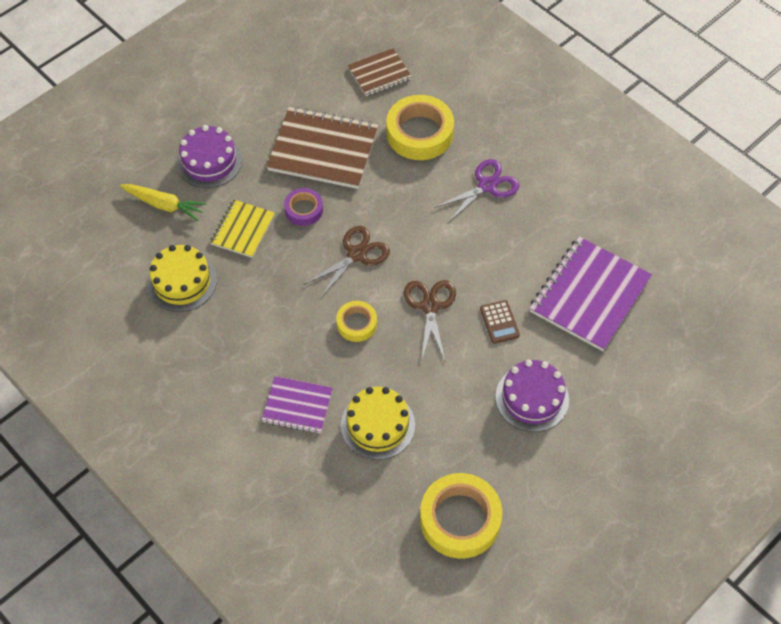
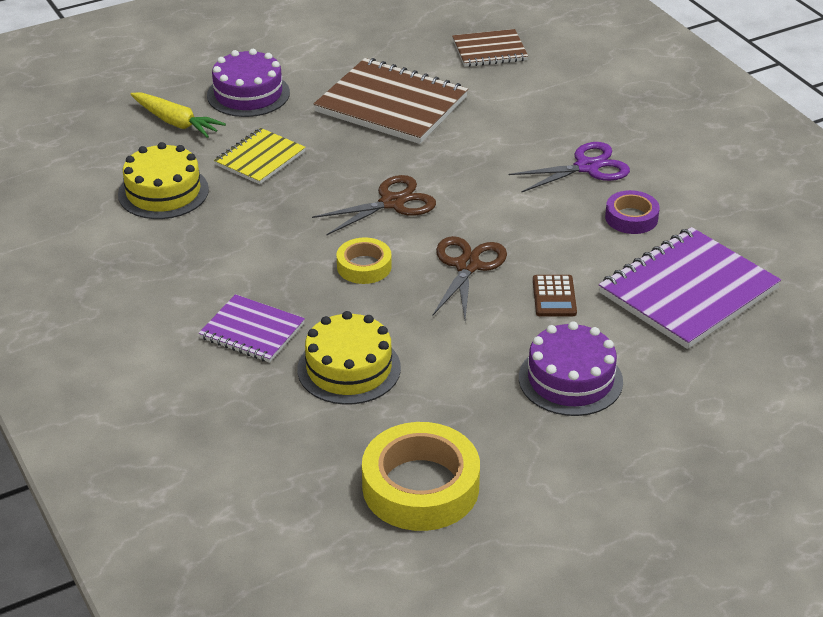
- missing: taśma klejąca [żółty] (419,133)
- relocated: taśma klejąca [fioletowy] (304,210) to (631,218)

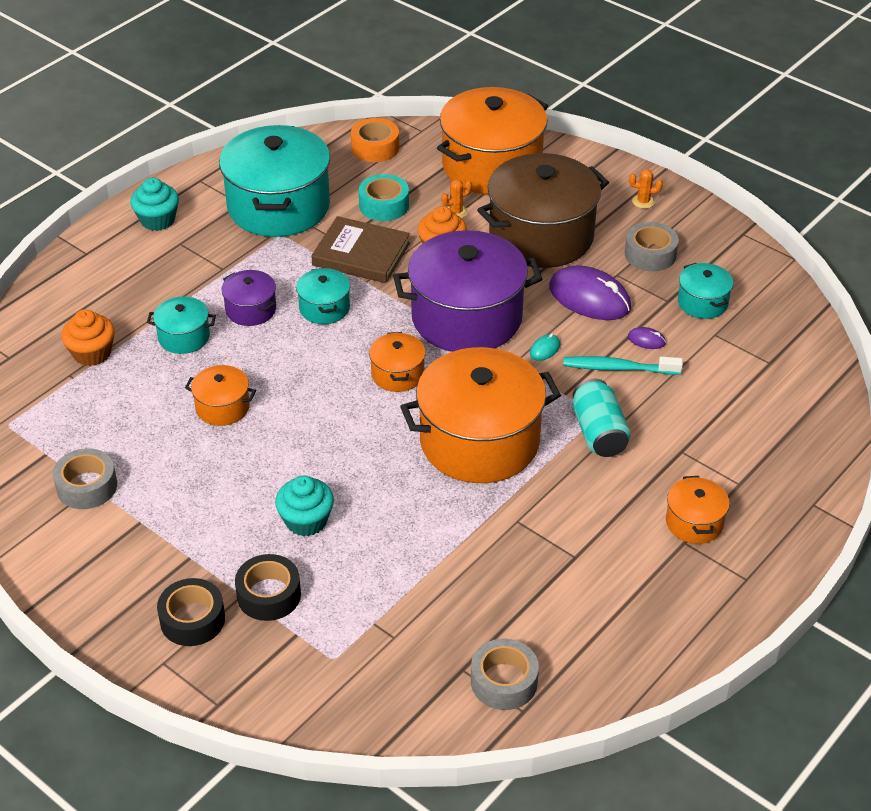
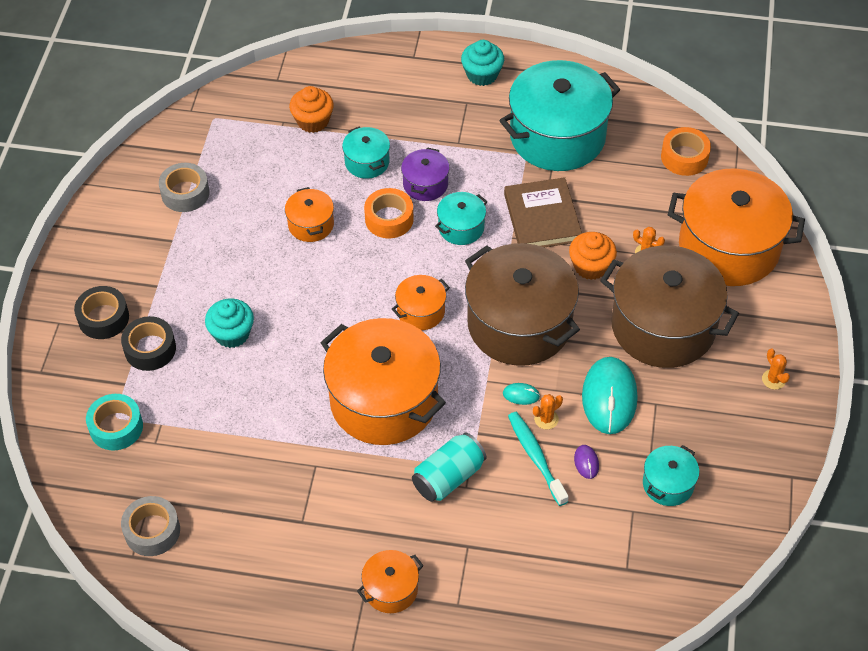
- missing: taśma klejąca [szary] (650,254)
- appeared: taśma klejąca [pomarańczowy] (389,219)
- appeared: kaktus [pomarańczowy] (546,419)
- relocated: taśma klejąca [turkusowy] (384,205) to (116,427)
- colour: garnek [fioletowy] (466,318) to garnek [brązowy] (519,324)
- colour: myszka [fioletowy] (589,298) to myszka [turkusowy] (609,397)

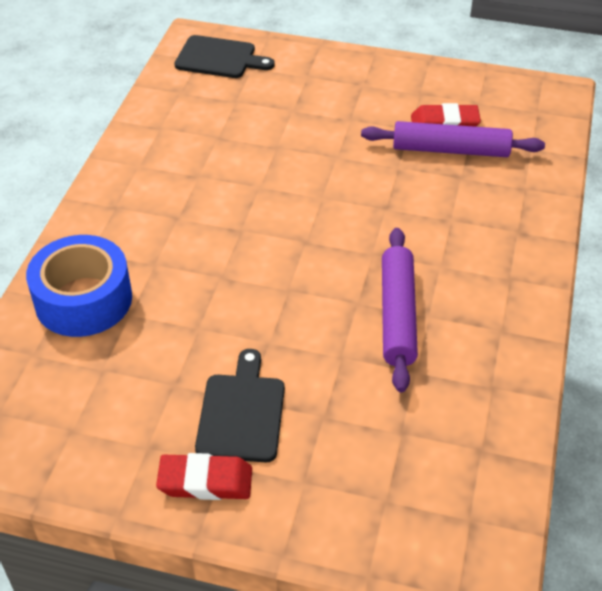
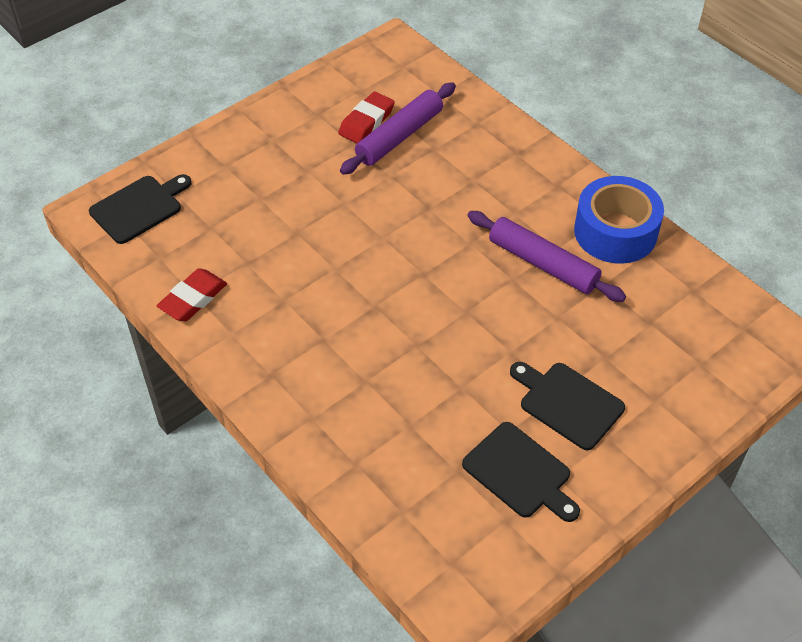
- appeared: deska do krojenia [czarny] (520,473)
- relocated: taśma klejąca [niebieski] (83,300) to (615,232)
- relocated: gumka do mazania [czerwony] (205,481) to (193,299)

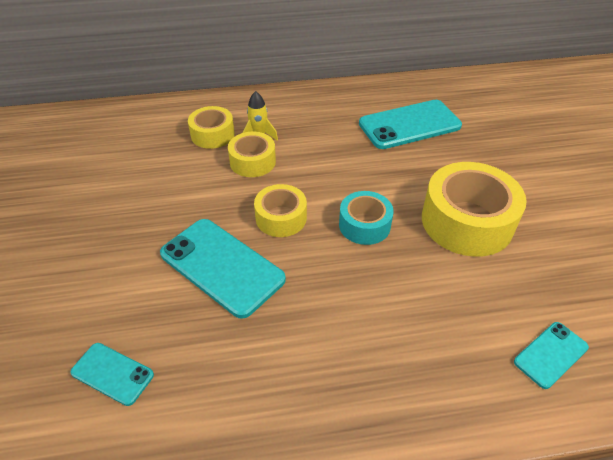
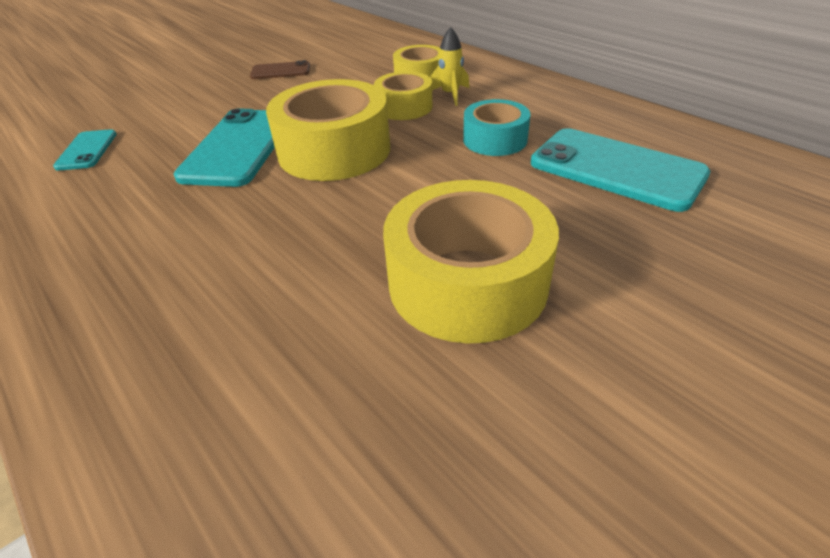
- missing: telefon [turkusowy] (550,354)
- appeared: telefon [brązowy] (280,71)
- relocated: taśma klejąca [turkusowy] (364,225) to (495,140)
- size: taśma klejąca [żółty] (281,218) = (334,150) x1.76

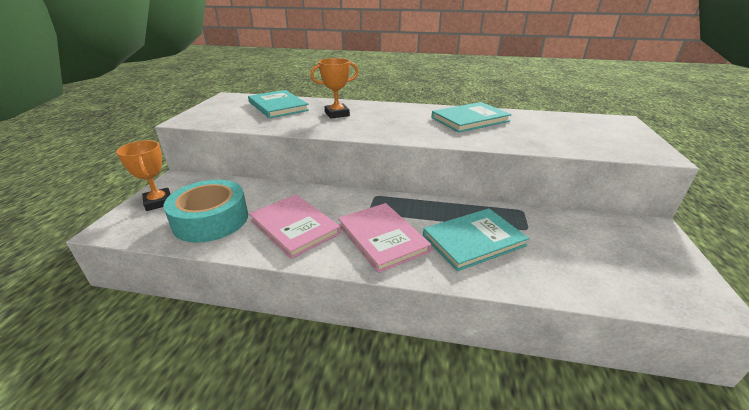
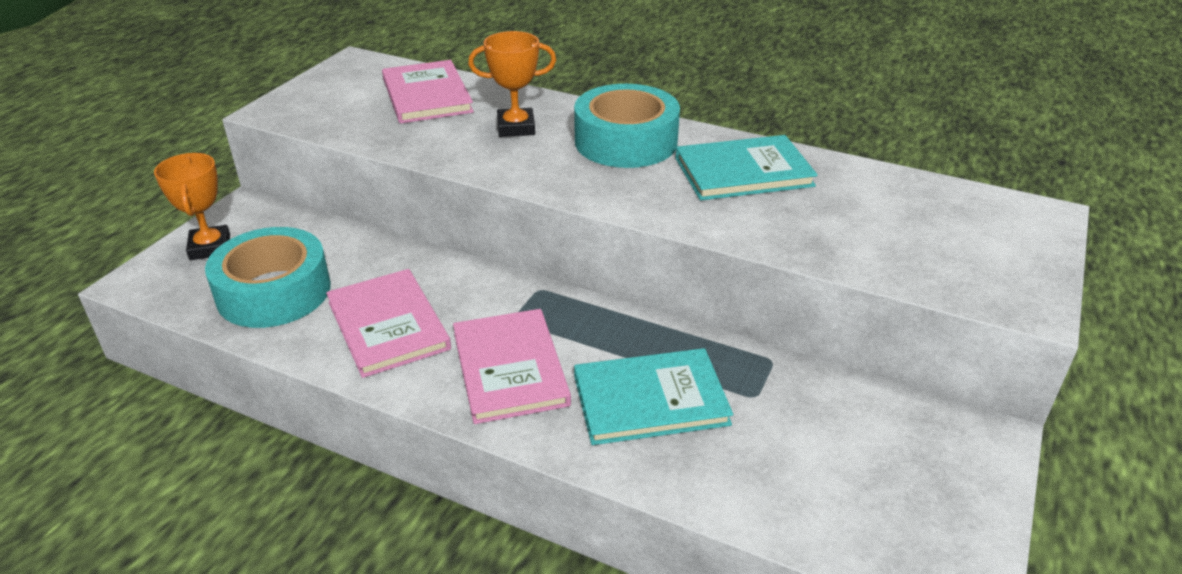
- appeared: taśma klejąca [turkusowy] (626,141)
- colour: książka [turkusowy] (278,106) to książka [różowy] (427,95)

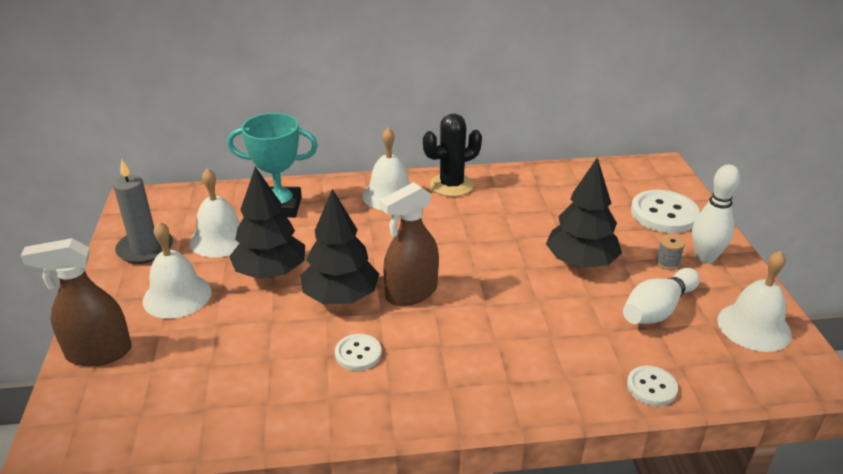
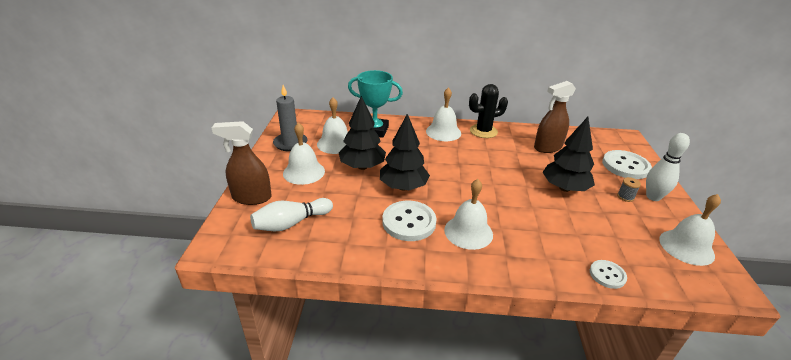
- appeared: dzwonek [biały] (468,232)
- relocated: spryskiwacz [brązowy] (411,293) to (547,147)
- relocated: kręgiel [biały] (657,309) to (291,223)
- size: guzik [biały] (358,353) = (409,222) x1.78

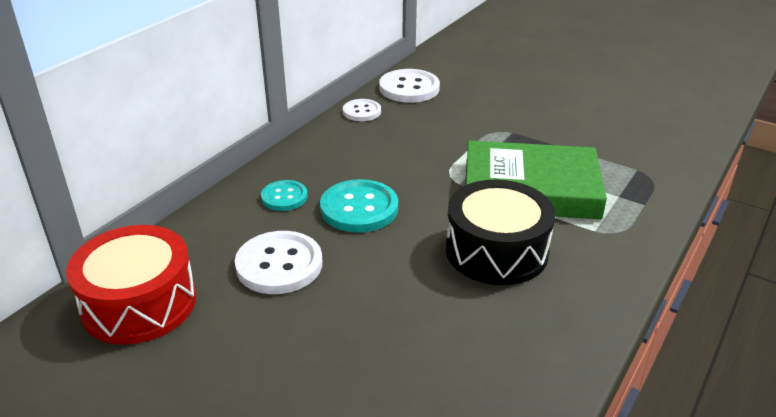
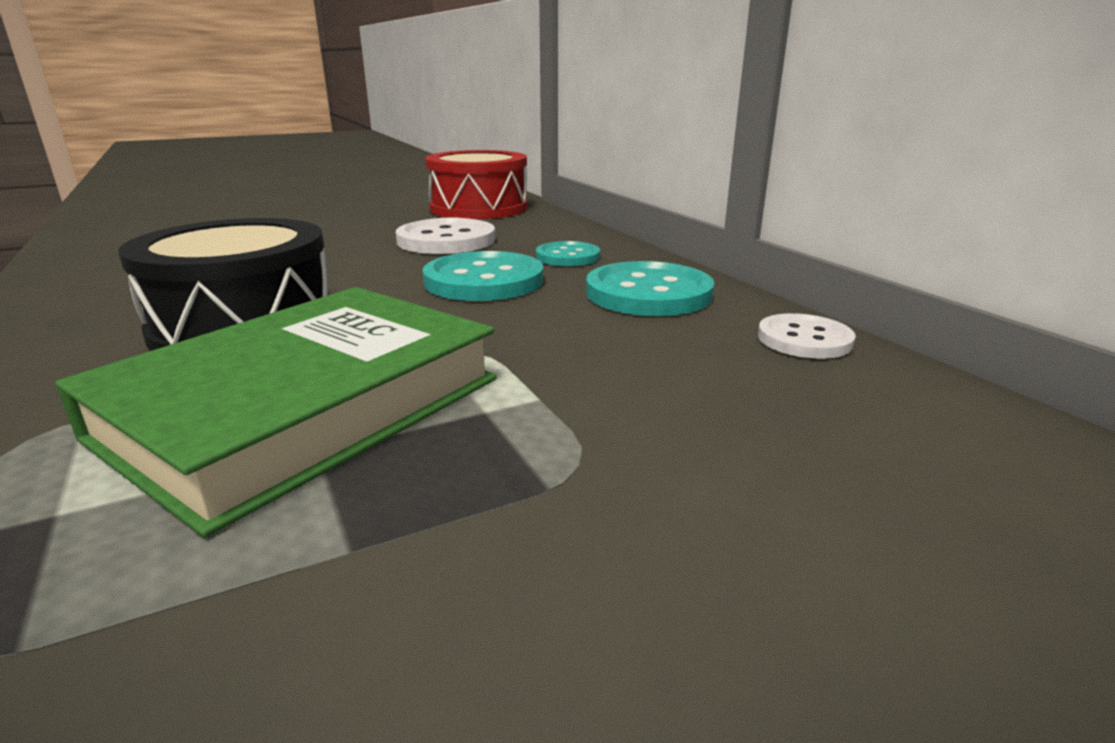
- missing: guzik [biały] (409,88)
- appeared: guzik [turkusowy] (648,293)

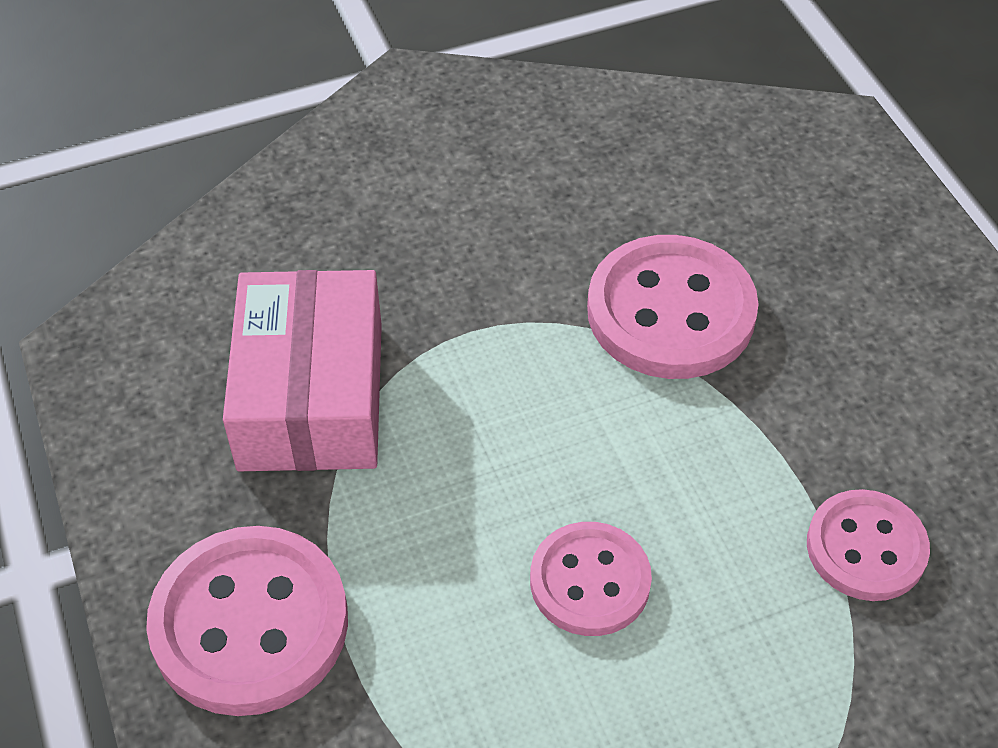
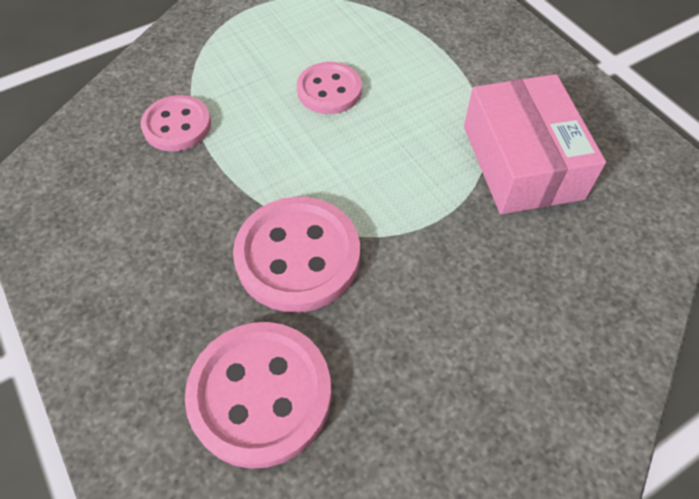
- relocated: guzik [różowy] (250,623) to (260,394)

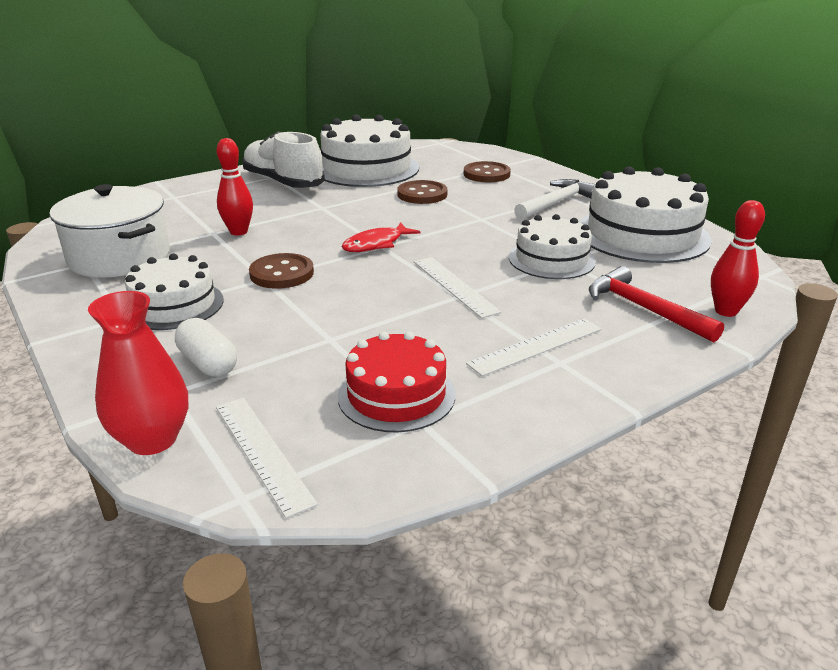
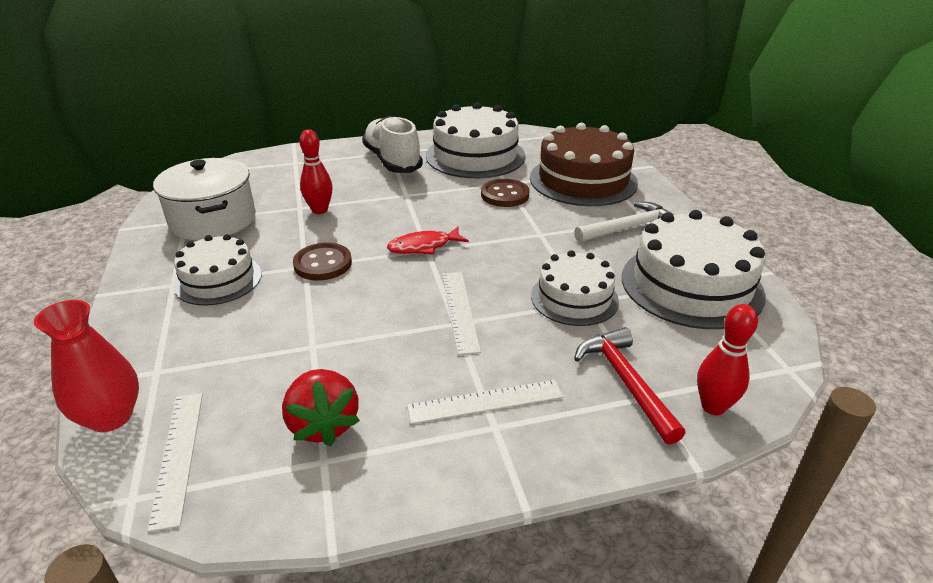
- missing: kapsułka [biały] (208,363)
- exchanged: tort [czerwony] (396,395) to truskawka [czerwony] (323,424)
- exchanged: guzik [brązowy] (486,174) to tort [brązowy] (583,180)

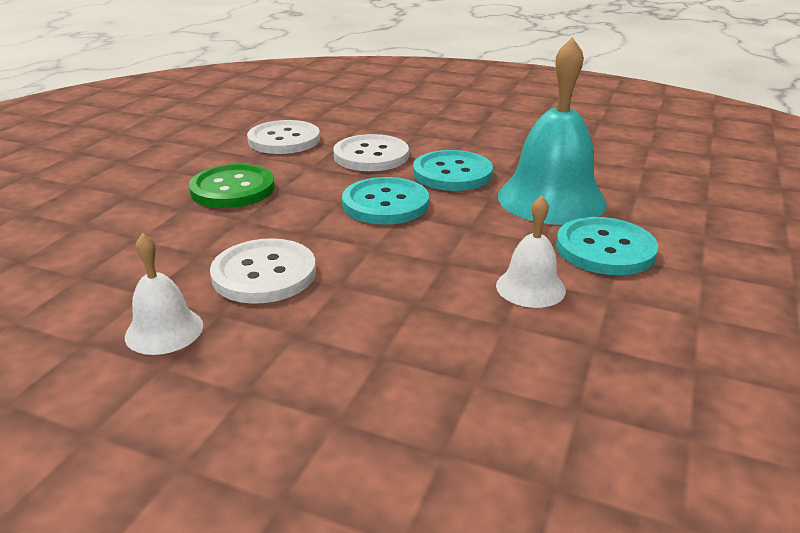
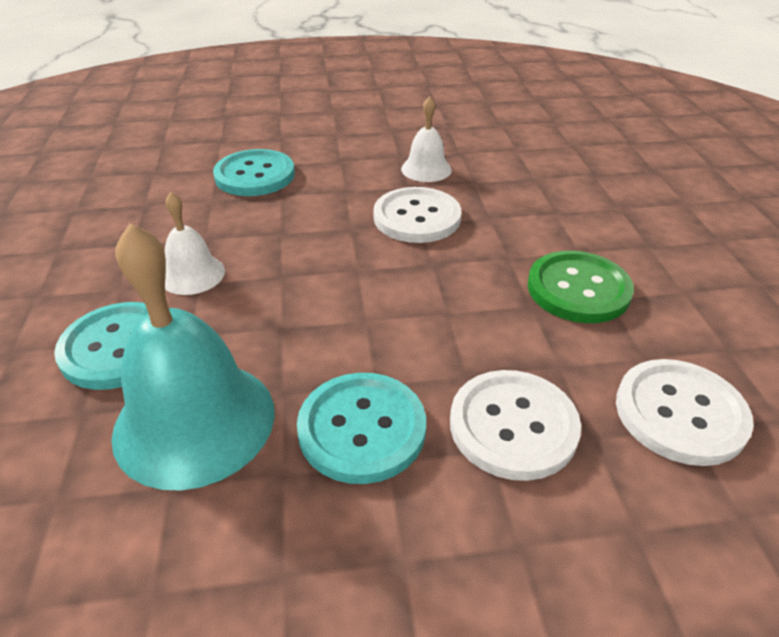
- relocated: guzik [turkusowy] (385,204) to (255,175)

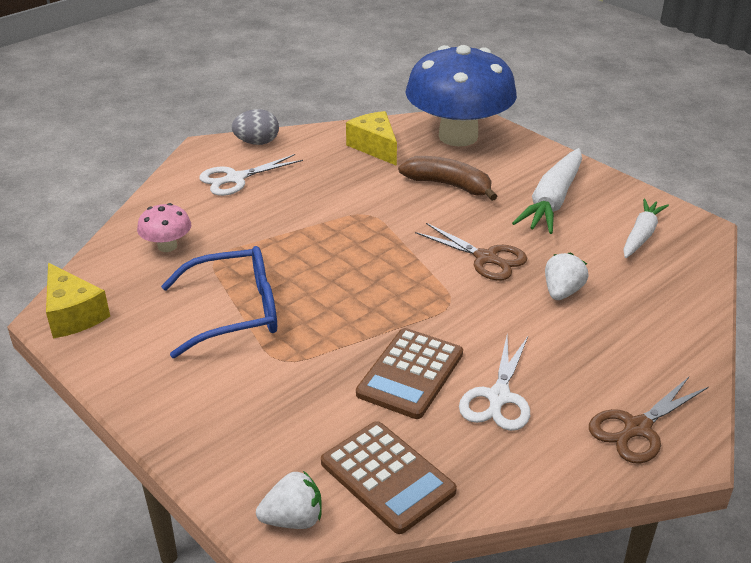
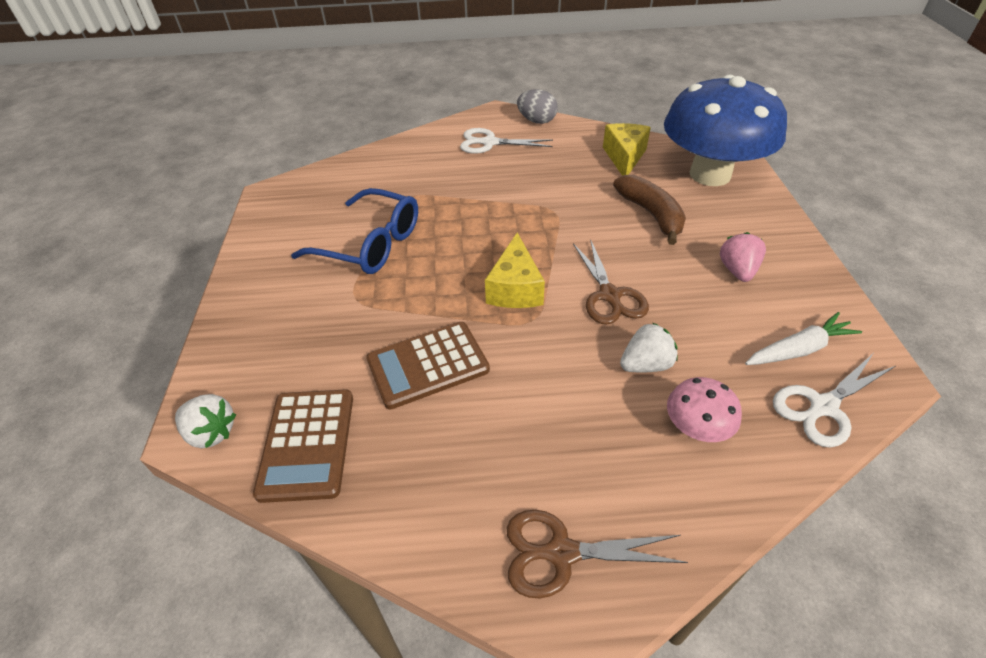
- relocated: ser [żółty] (73,315) to (515,288)
- relocated: grzyb [różowy] (167,246) to (696,428)
- relocated: nożyczki [biały] (498,398) to (822,407)
- exchanged: marchewka [biały] (552,201) to truskawka [różowy] (737,271)

